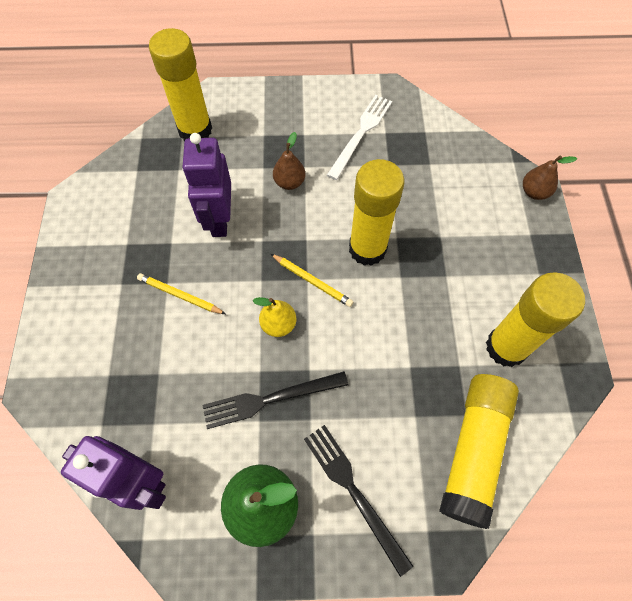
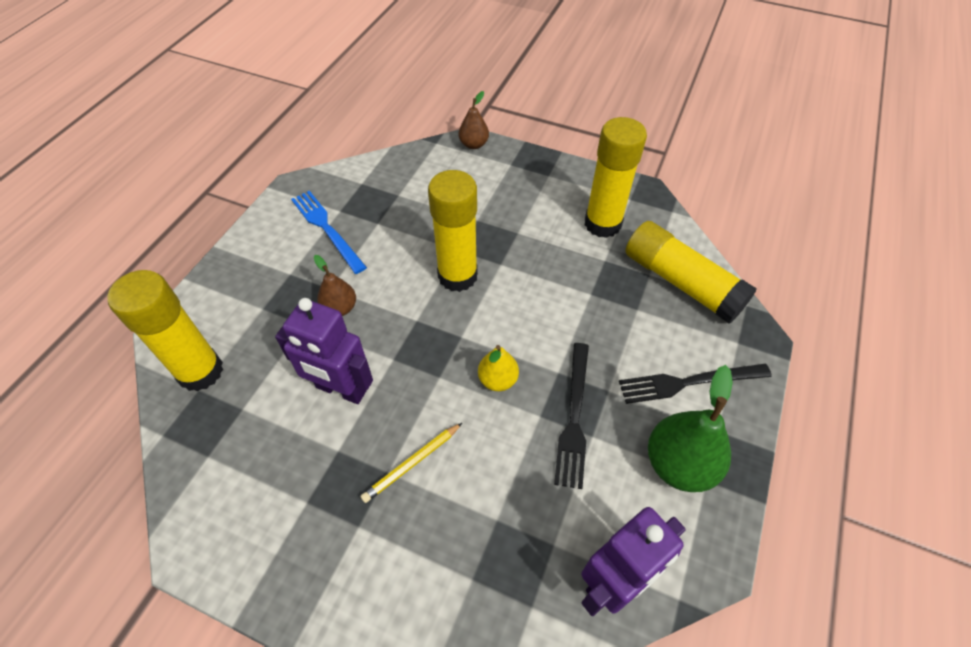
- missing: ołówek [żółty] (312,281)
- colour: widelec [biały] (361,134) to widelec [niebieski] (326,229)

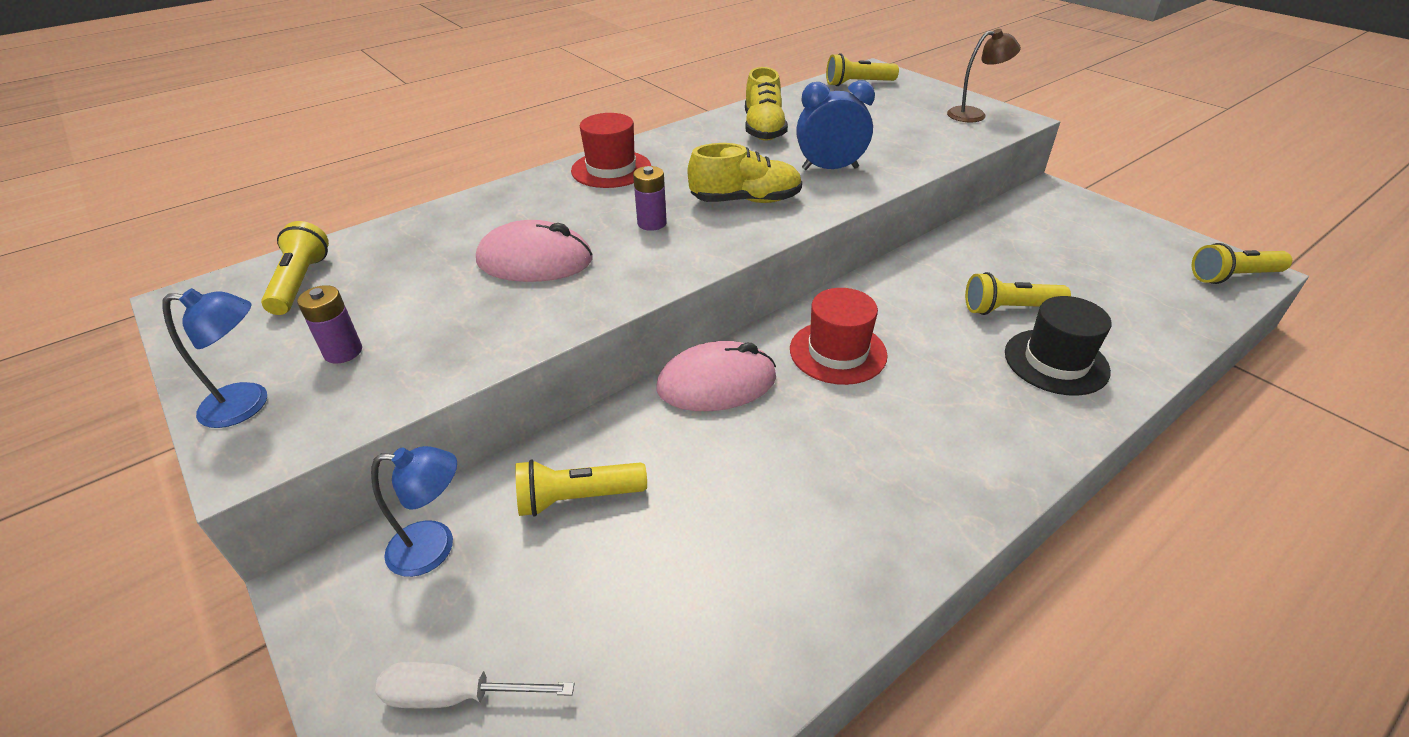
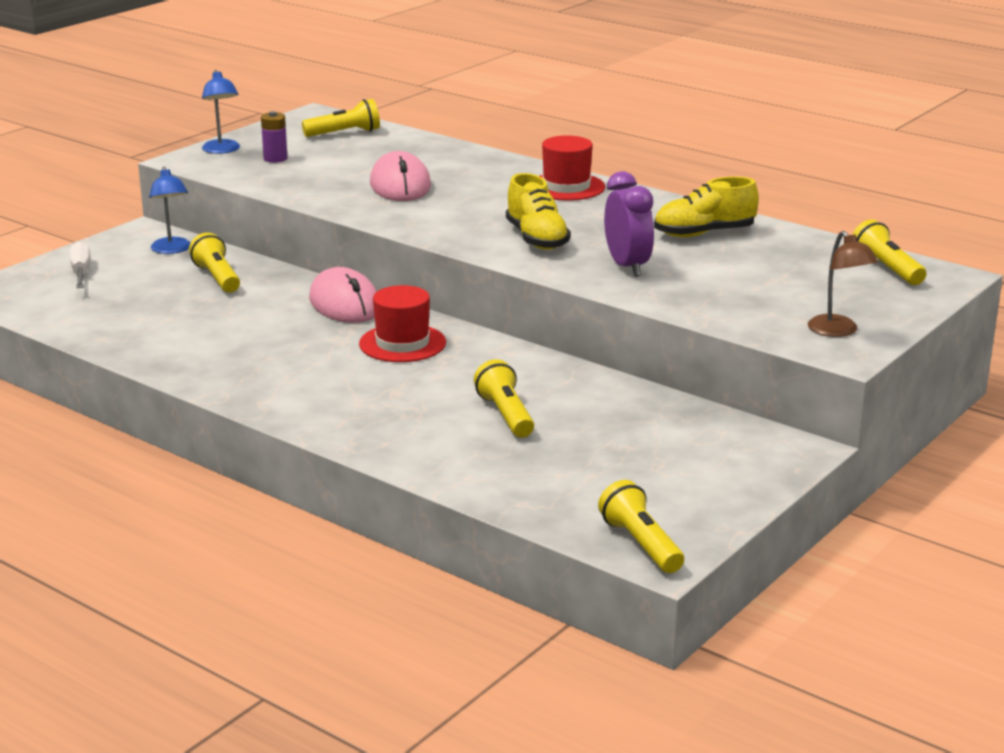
- missing: bateria [fioletowy] (652,223)
- missing: kapelusz [czarny] (1056,362)
- colour: budzik [niebieski] (830,168) to budzik [fioletowy] (627,266)

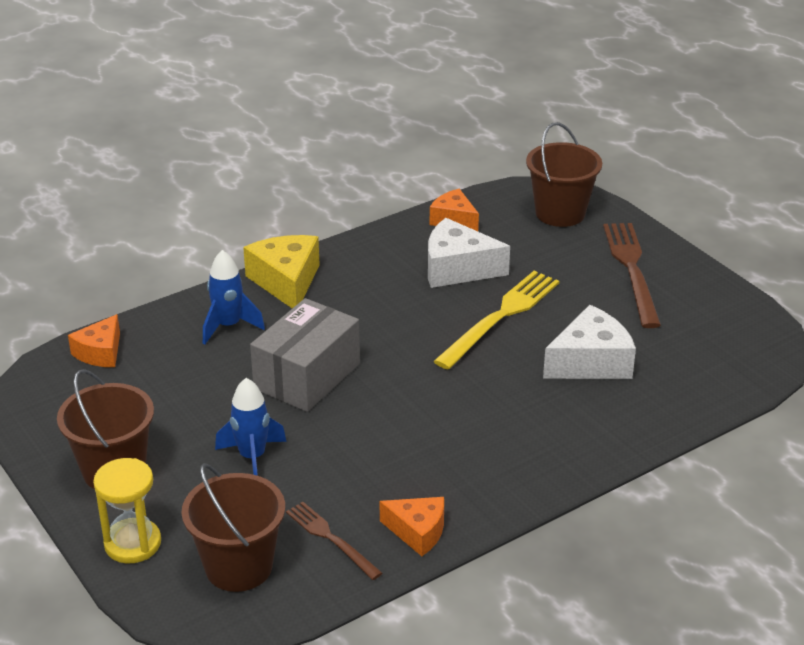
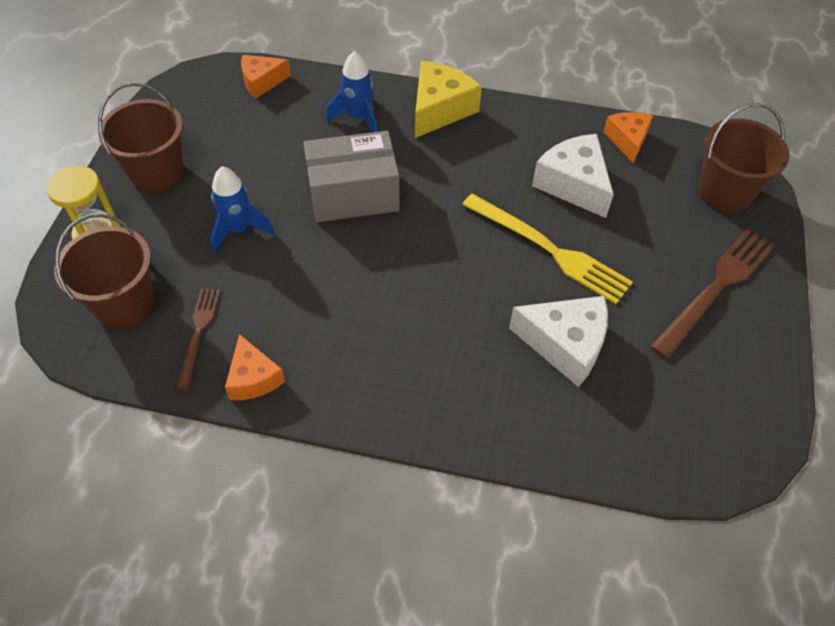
- spun: widelec [żółty] (500,317) = (549,250) 45 degrees clockwise

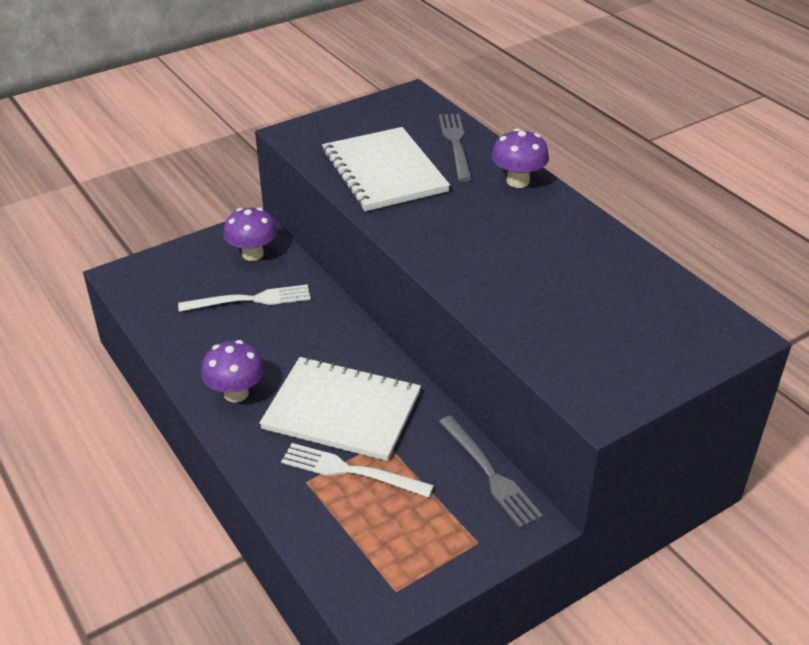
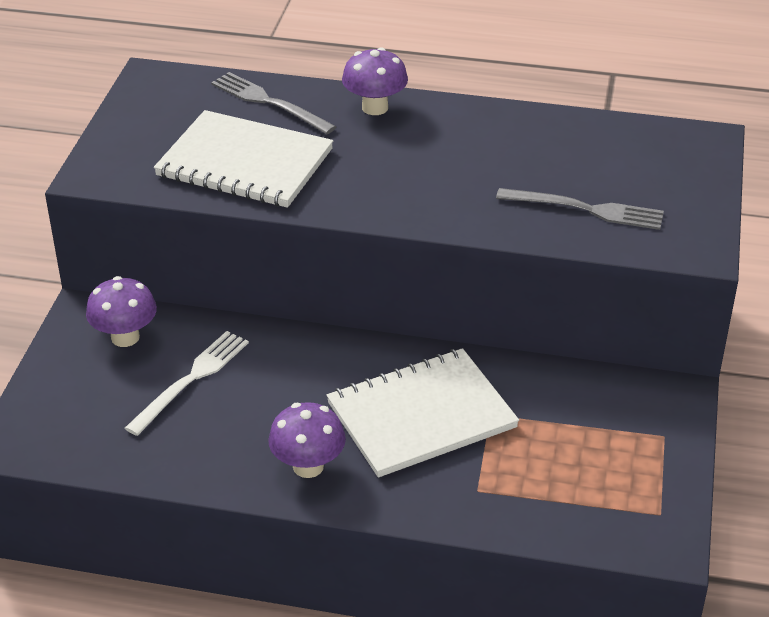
- missing: widelec [biały] (351,471)
- relocated: widelec [szary] (490,474) to (586,209)

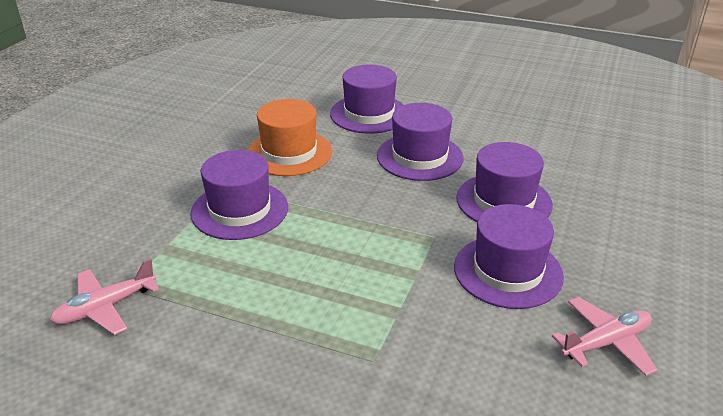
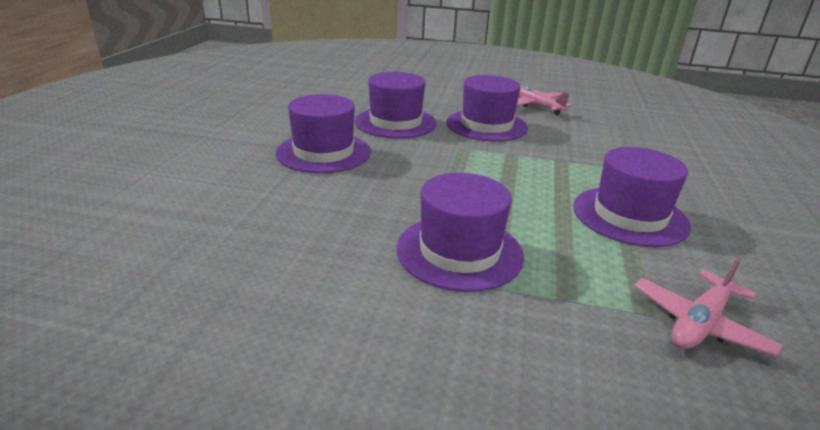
- missing: kapelusz [pomarańczowy] (289,152)
- relocated: kapelusz [fioletowy] (369,114) to (629,216)
- spun: samolot [różowy] (105,307) = (699,323) 90 degrees clockwise

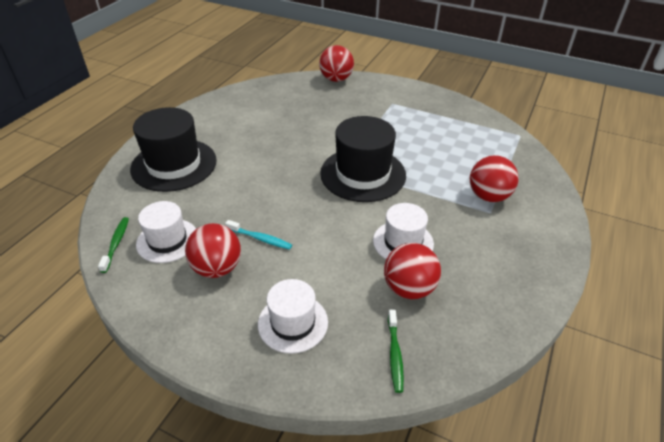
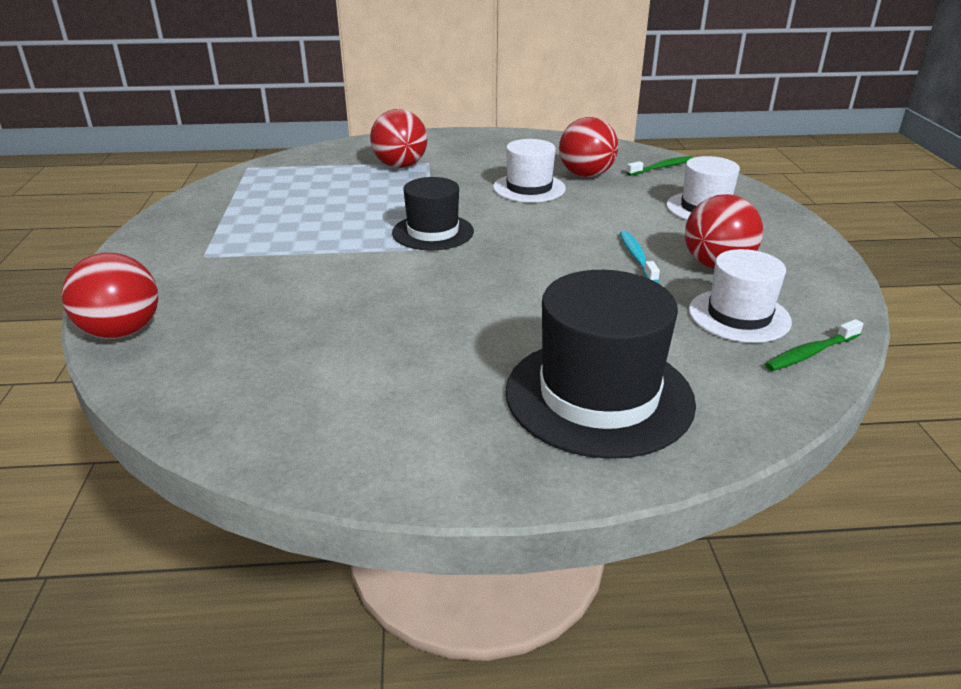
- size: kapelusz [czarny] (363,174) = (433,232) x0.62

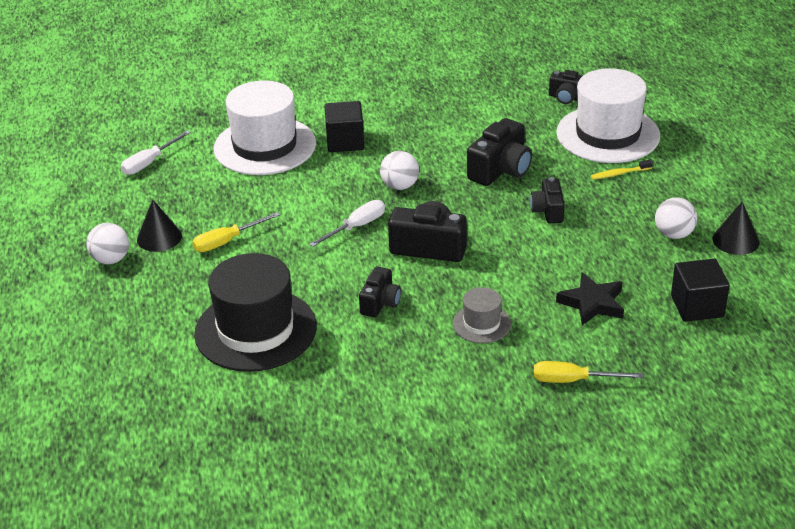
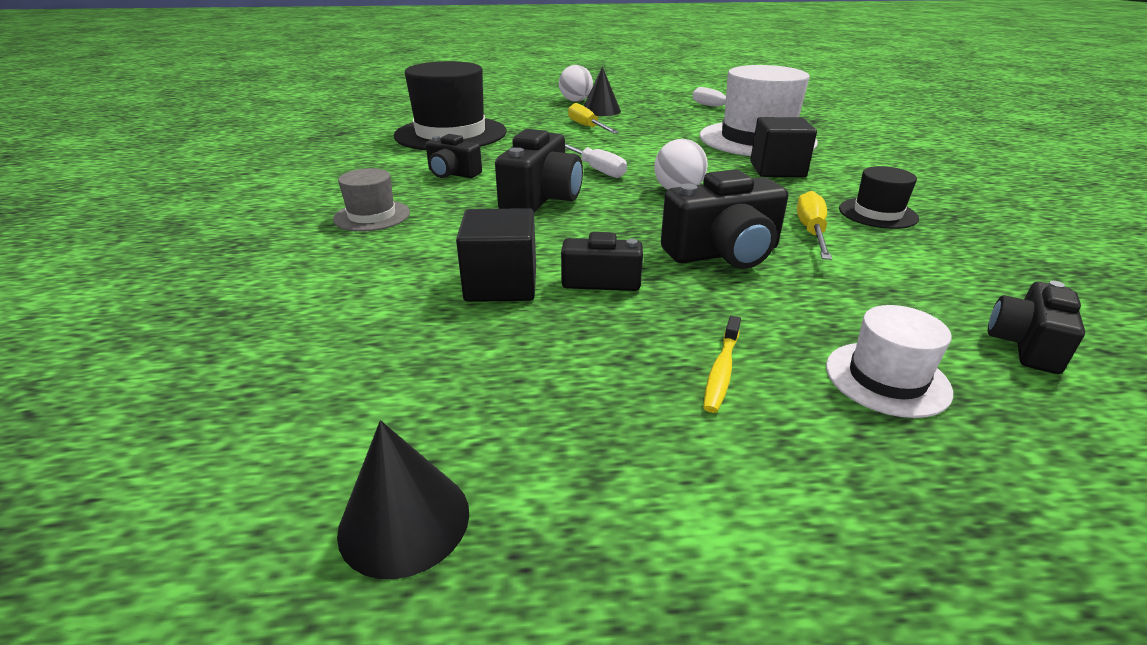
- missing: gwiazda [czarny] (592,303)
- missing: piłka [biały] (674,234)
- appeared: kapelusz [czarny] (877,213)
- relocated: śrubokręt [żółty] (573,380) to (811,232)
- relocated: sześcian [czarny] (697,306) to (501,284)
- spun: aparat fotograficzny [czarny] (501,170) = (723,253) 60 degrees counterclockwise
- spun: szczoteczka do zębów [żółty] (619,174) = (721,371) 150 degrees counterclockwise
- size: kapelusz [biały] (608,134) = (887,378) x0.48

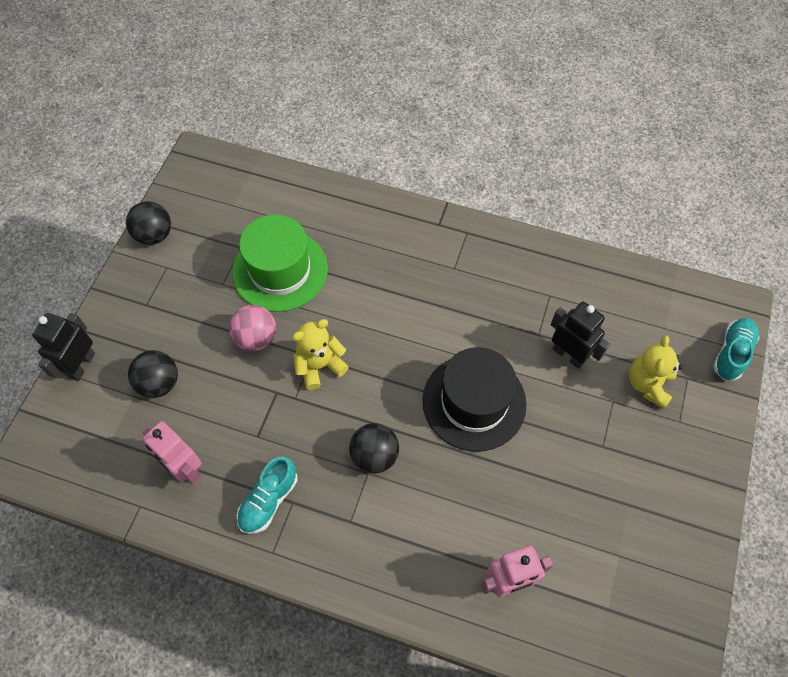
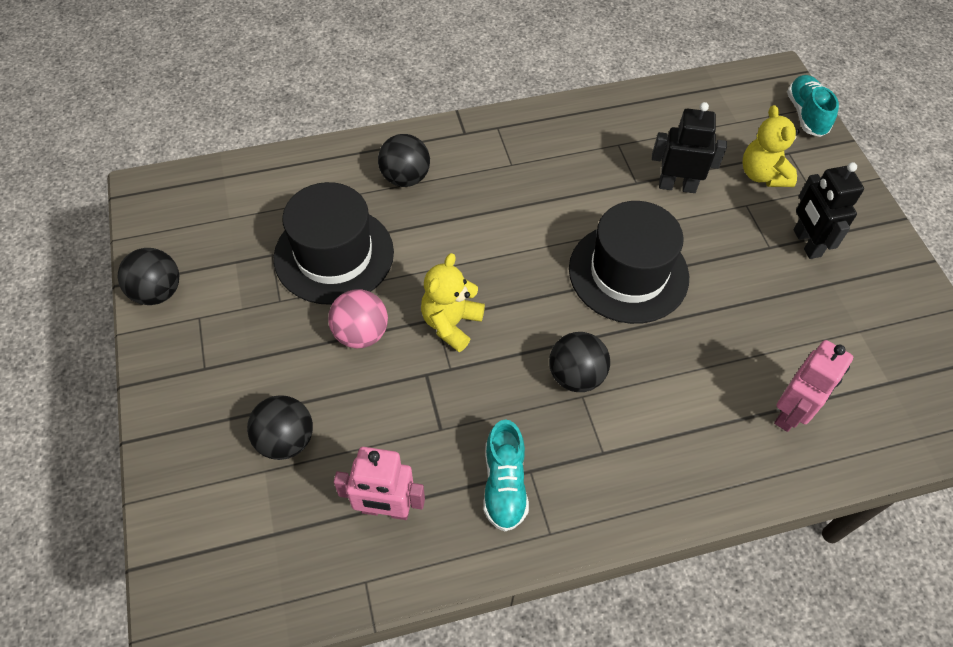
- appeared: piłka [czarny] (405,178)
- relocated: robot [czarny] (81,365) to (806,243)
- colour: kapelusz [zielony] (280,270) to kapelusz [czarny] (334,255)

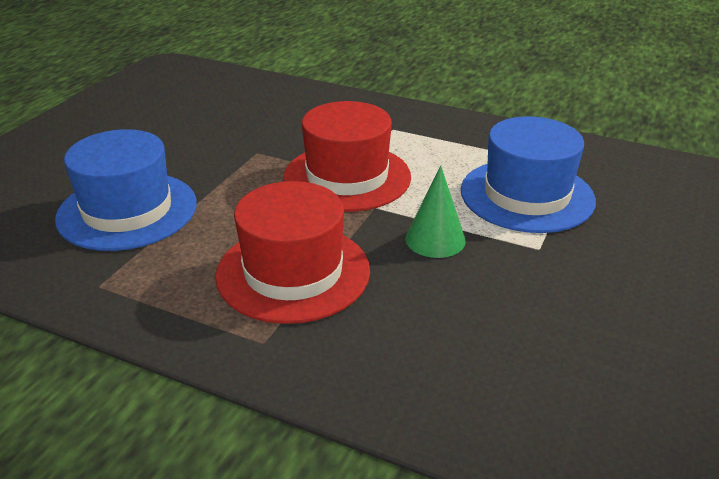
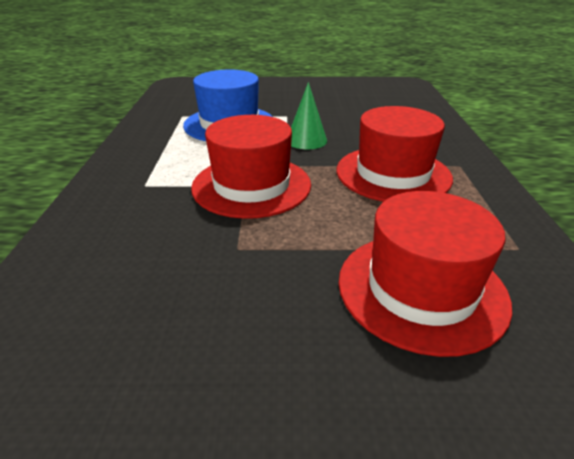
- colour: kapelusz [niebieski] (127,210) to kapelusz [czerwony] (421,289)

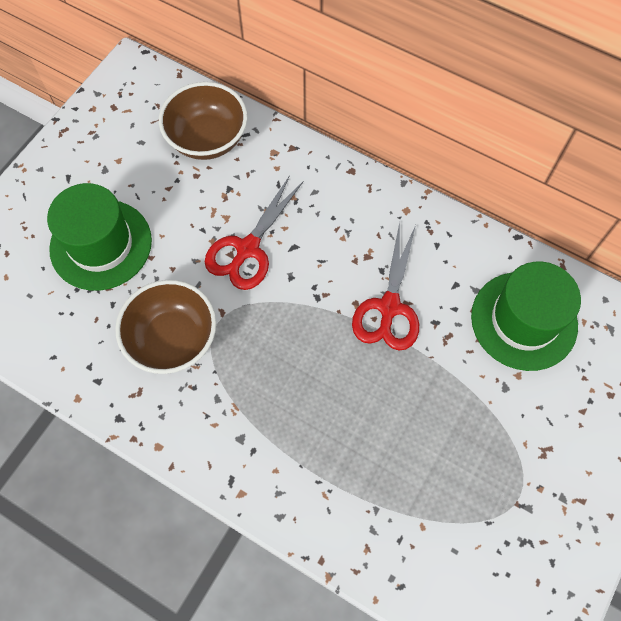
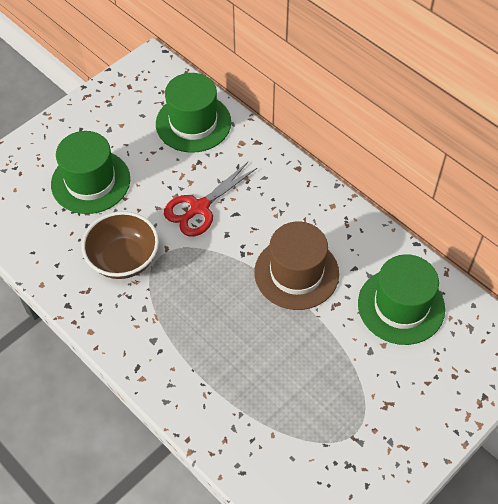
- exchanged: miska [brązowy] (207,139) to kapelusz [zielony] (193,123)
- exchanged: nożyczki [czerwony] (389,307) to kapelusz [brązowy] (296,273)

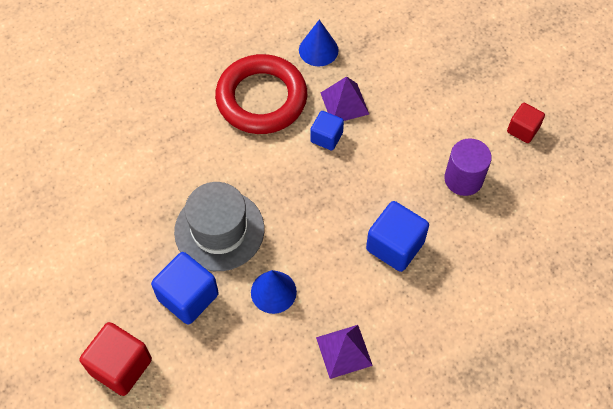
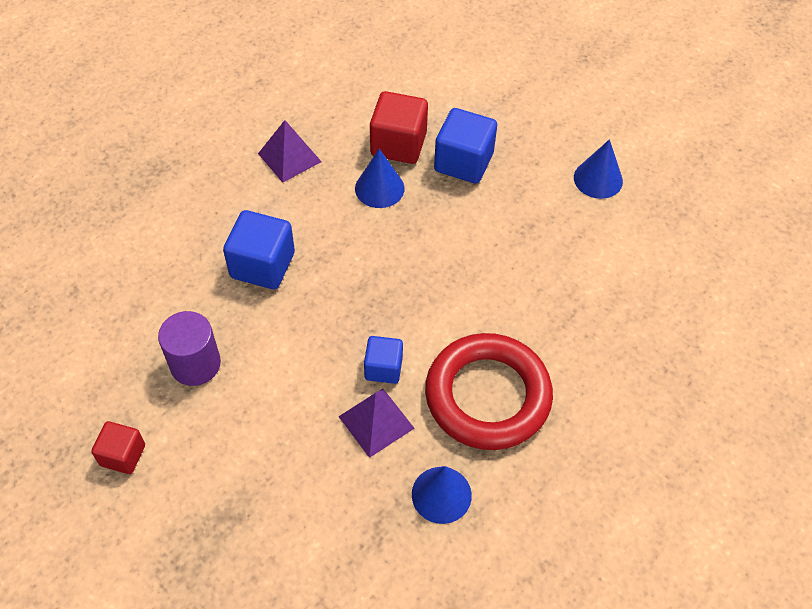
- missing: kapelusz [szary] (219,230)
- appeared: stożek [niebieski] (598,179)
- relocated: sześcian [czerwony] (121,366) to (398,144)

